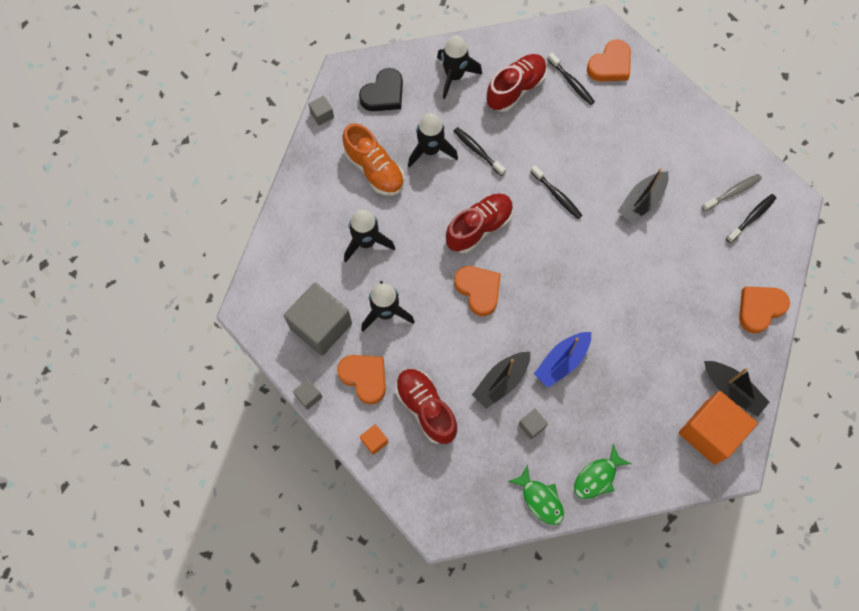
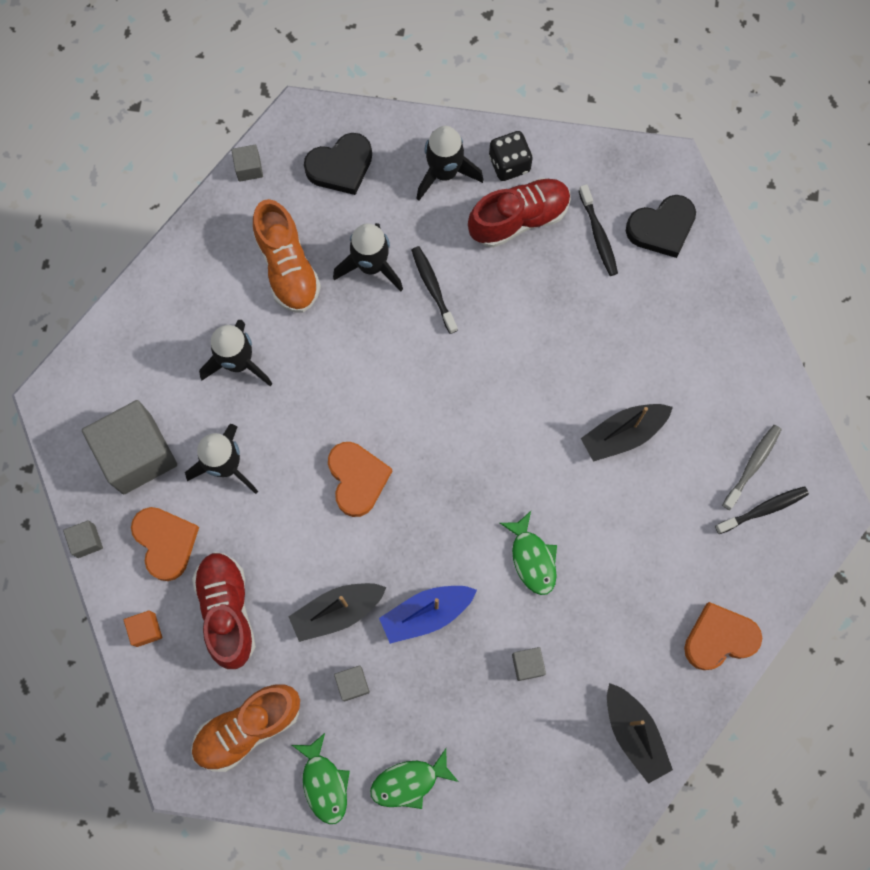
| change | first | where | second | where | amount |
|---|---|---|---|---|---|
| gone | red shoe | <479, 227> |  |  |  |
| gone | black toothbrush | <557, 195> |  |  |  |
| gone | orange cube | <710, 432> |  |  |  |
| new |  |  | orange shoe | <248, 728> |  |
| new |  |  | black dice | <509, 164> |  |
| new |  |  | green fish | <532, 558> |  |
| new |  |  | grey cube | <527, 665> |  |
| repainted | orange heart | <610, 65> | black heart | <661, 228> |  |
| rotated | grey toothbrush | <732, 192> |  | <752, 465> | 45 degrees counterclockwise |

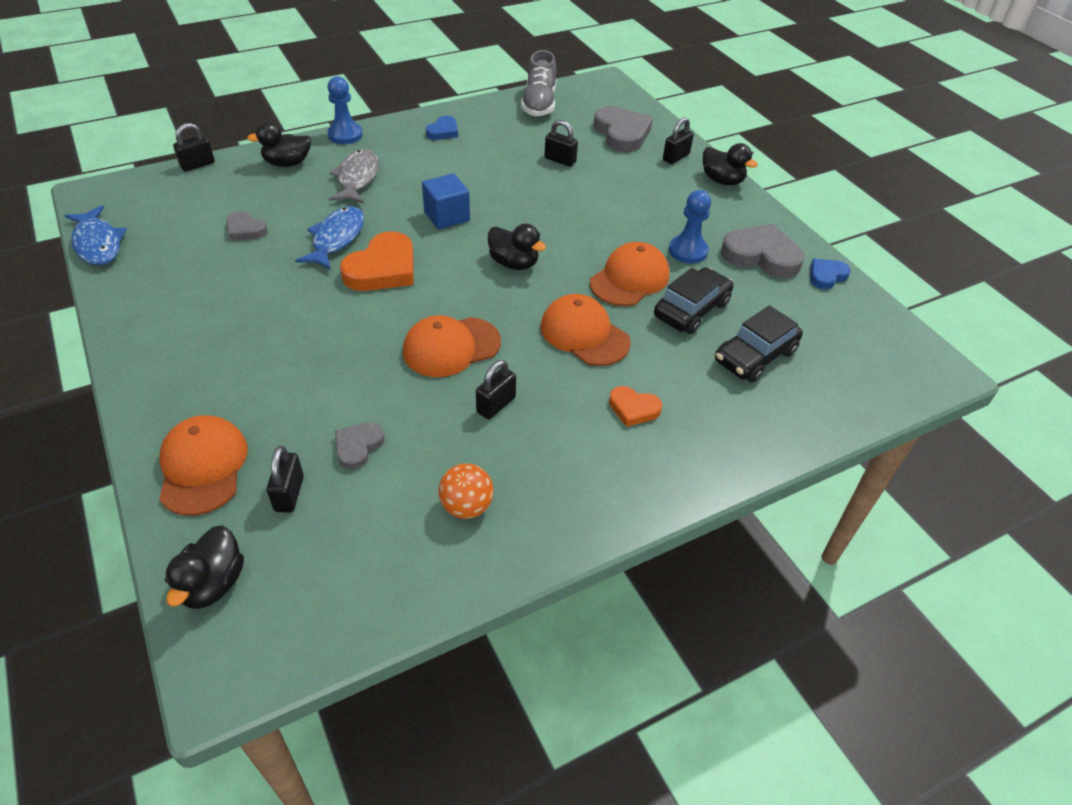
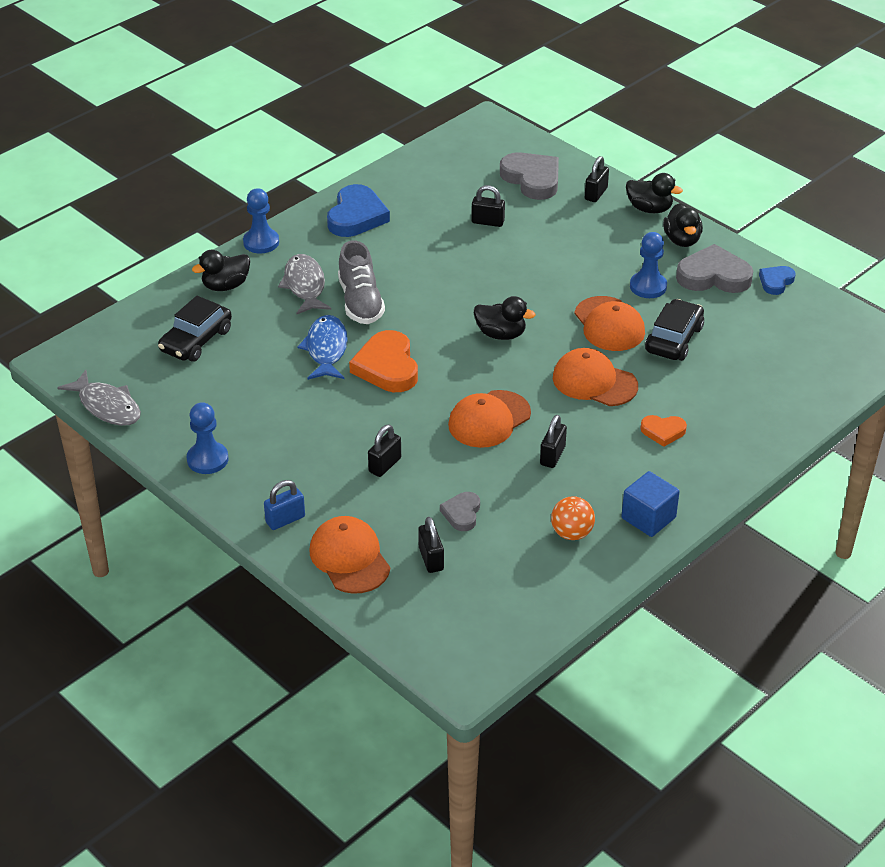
| change | first | where | second | where | amount |
|---|---|---|---|---|---|
| gone | grey heart | <245, 229> |  |  |  |
| new |  |  | blue pawn | <207, 459> |  |
| new |  |  | blue padlock | <285, 519> |  |
| shifted | black duck | <213, 584> |  | <682, 240> |  |
| shifted | black padlock | <197, 165> |  | <385, 465> |  |
| shifted | blue cube | <446, 216> |  | <648, 518> |  |
| shifted | grey shoe | <539, 104> |  | <360, 302> |  |
| shifted | black car | <755, 356> |  | <196, 340> |  |
| repainted | blue fish | <98, 244> | grey fish | <107, 406> |  |
| rotated | orange heart | <382, 269> |  | <387, 367> | 150 degrees clockwise |
| rotated | orange cap | <629, 279> |  | <609, 324> | 135 degrees clockwise |
| scaled | blue heart | <443, 131> |  | <356, 216> | x1.83 |

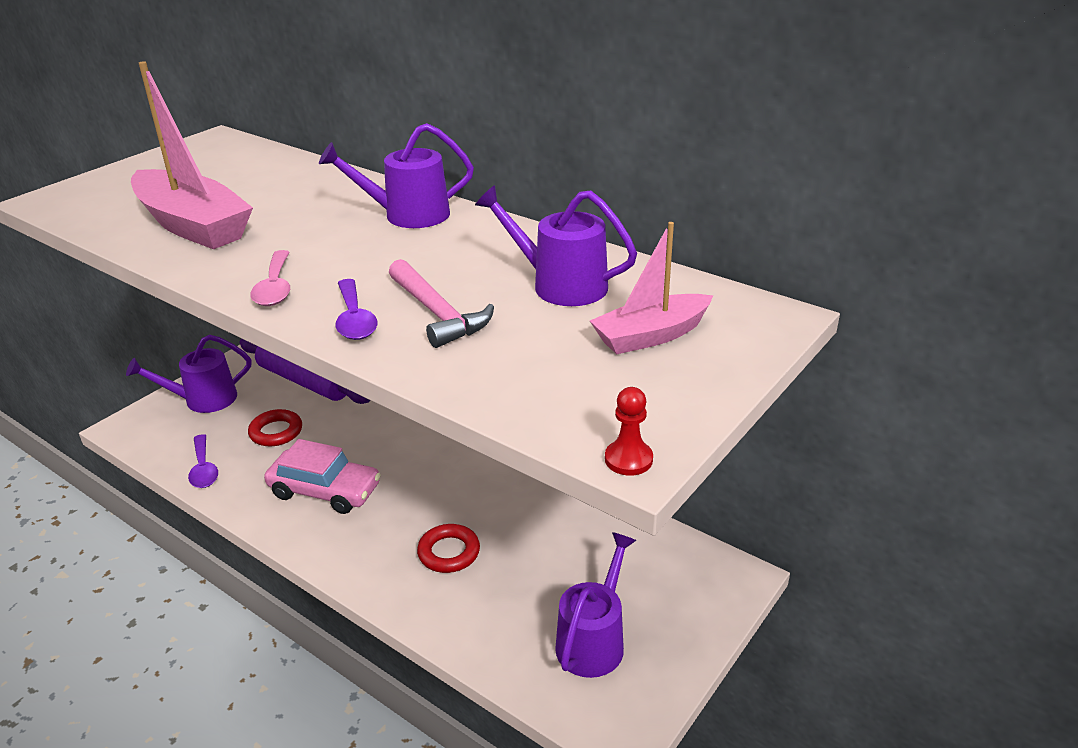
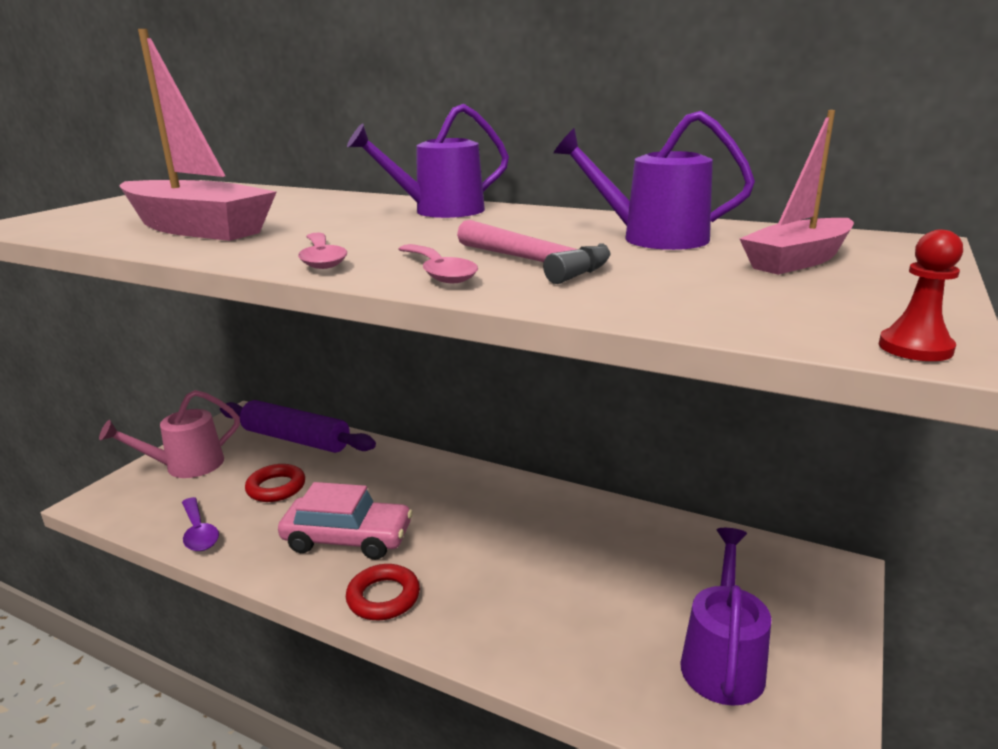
| change | first | where | second | where | amount |
|---|---|---|---|---|---|
| shifted | red ring | <449, 552> |  | <383, 597> |  |
| repainted | purple watering can | <204, 400> | pink watering can | <187, 466> |  |
| repainted | purple spoon | <355, 319> | pink spoon | <438, 272> |  |

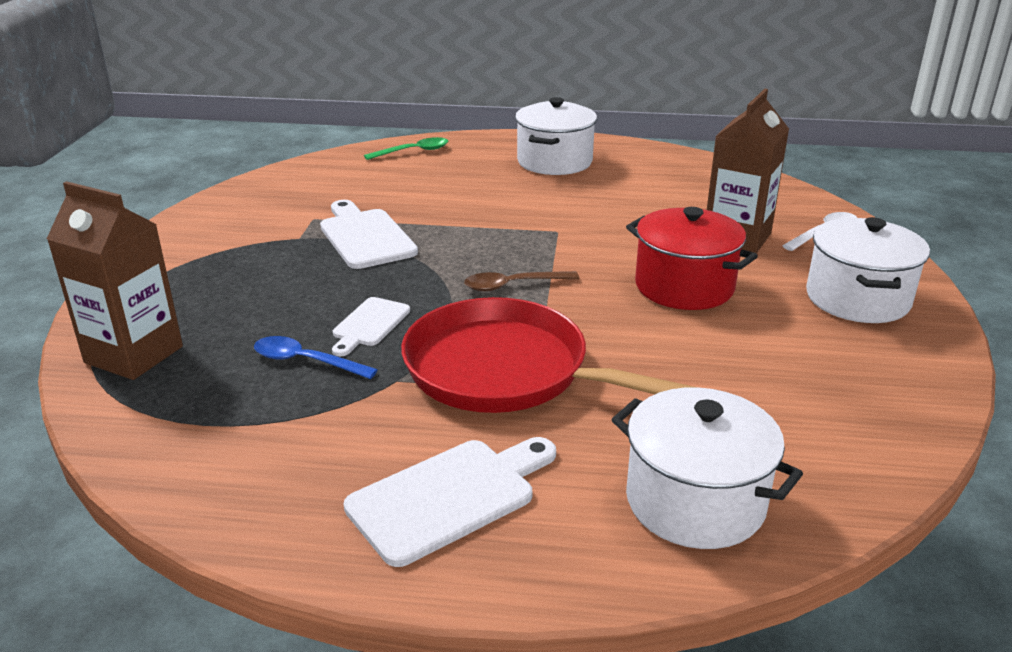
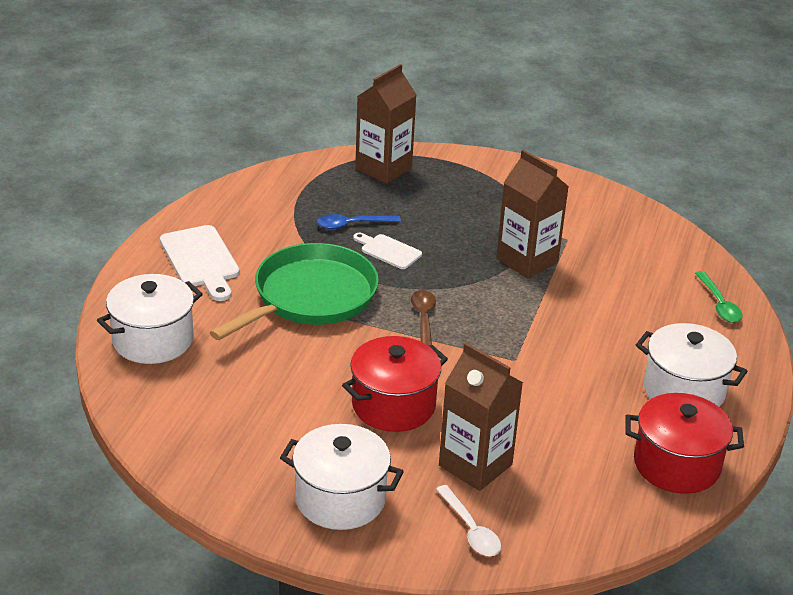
| change | first | where | second | where | amount |
|---|---|---|---|---|---|
| new |  |  | red pot | <676, 464> |  |
| swapped | white cutting board | <365, 237> | brown carton | <527, 260> |  |
| repainted | red pan | <504, 370> | green pan | <310, 297> |  |
| rotated | blue spoon | <306, 361> |  | <352, 225> | 135 degrees counterclockwise |

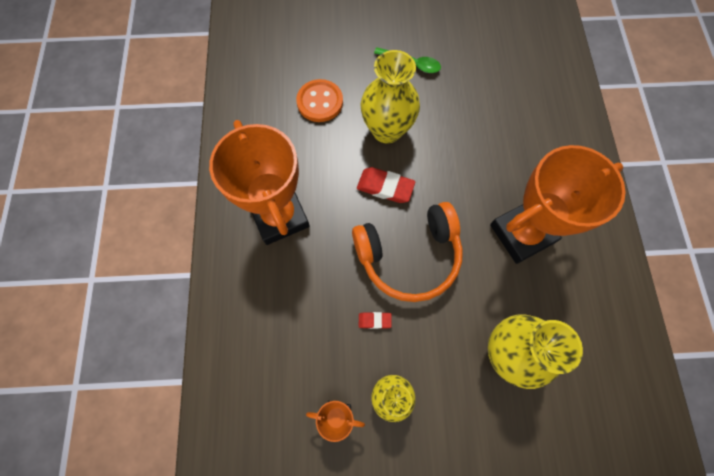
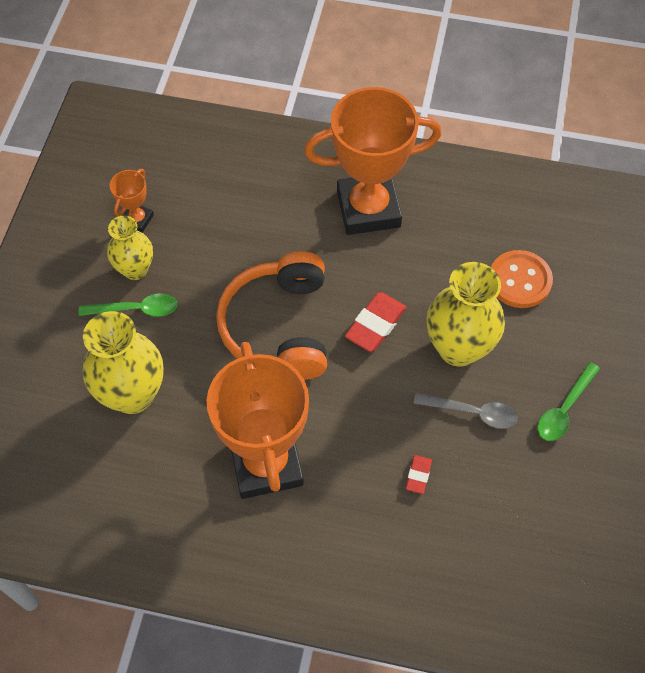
| change | first | where | second | where | amount |
|---|---|---|---|---|---|
| new |  |  | green spoon | <136, 309> |  |
| new |  |  | grey spoon | <472, 412> |  |
| shifted | red eraser | <374, 320> |  | <418, 475> |  |

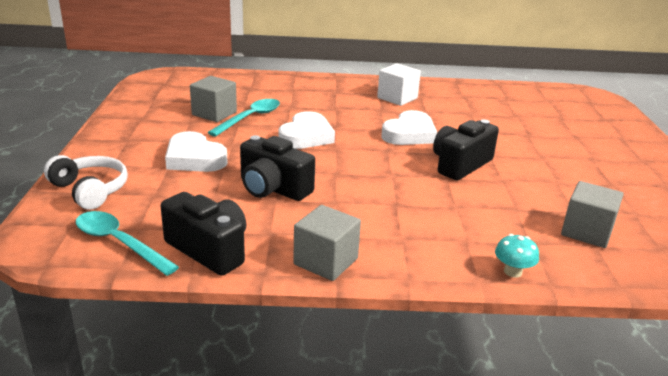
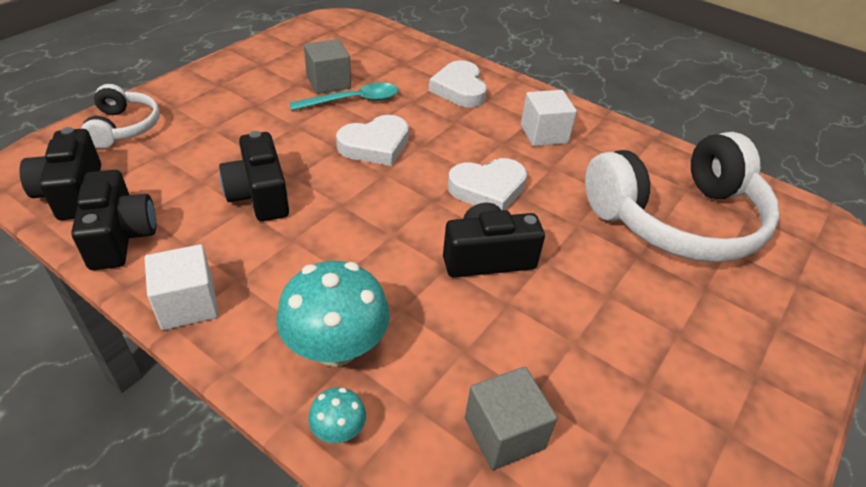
| change | first | where | second | where | amount |
|---|---|---|---|---|---|
| new |  |  | turquoise mushroom | <336, 347> |  |
| new |  |  | white headphones | <677, 219> |  |
| shifted | white heart | <194, 158> |  | <459, 89> |  |
| swapped | turquoise spoon | <119, 243> | black camera | <72, 193> |  |
| repainted | grey cube | <326, 261> | white cube | <188, 304> |  |

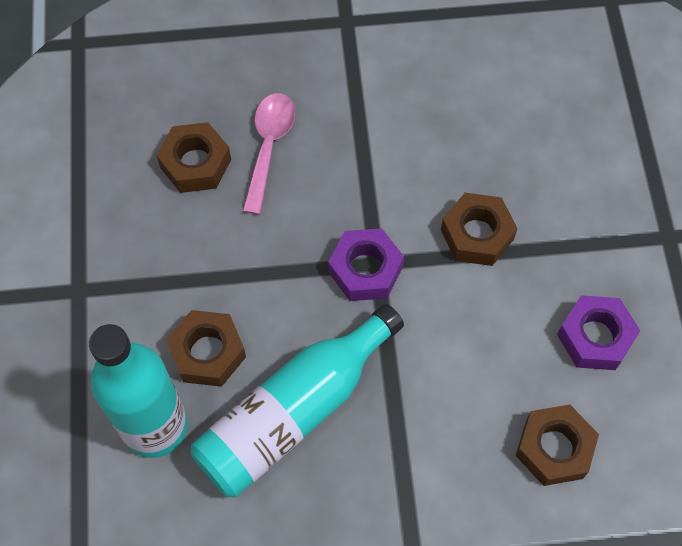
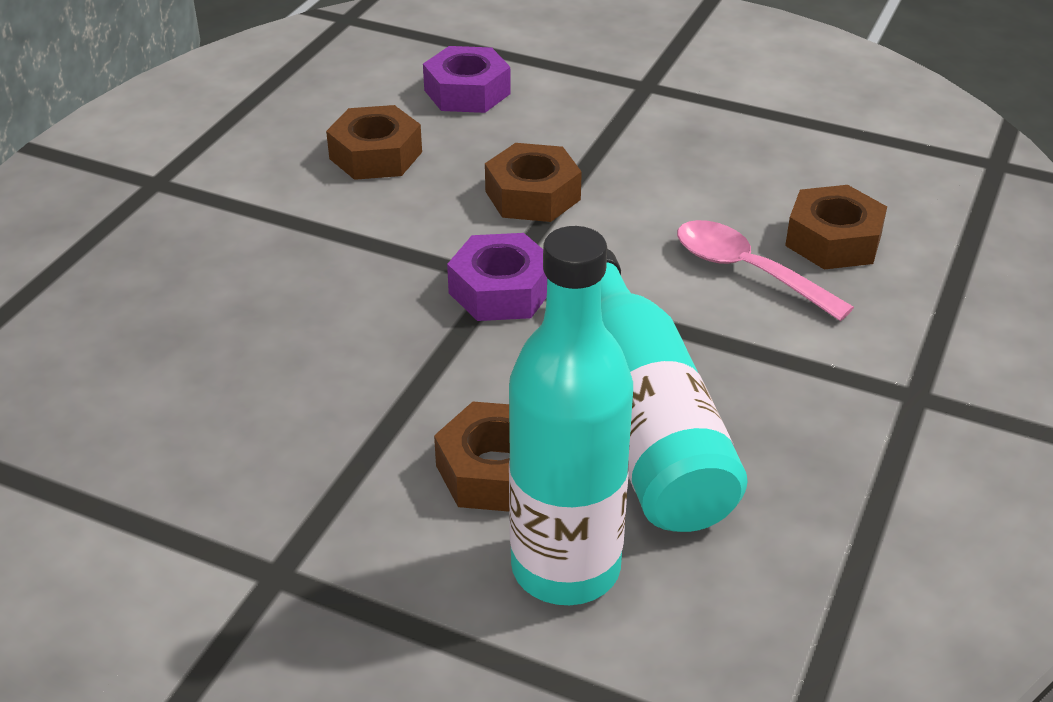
| change | first | where | second | where | amount |
|---|---|---|---|---|---|
| shifted | brown nut | <195, 163> |  | <375, 155> |  |
| shifted | pink spoon | <268, 147> |  | <747, 271> |  |
| shifted | purple nut | <595, 337> |  | <467, 92> |  |

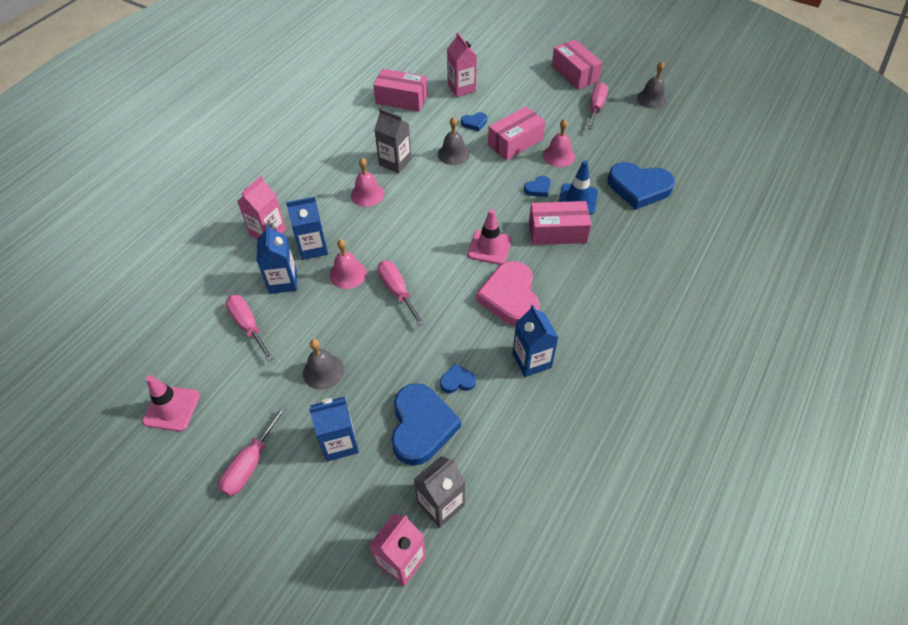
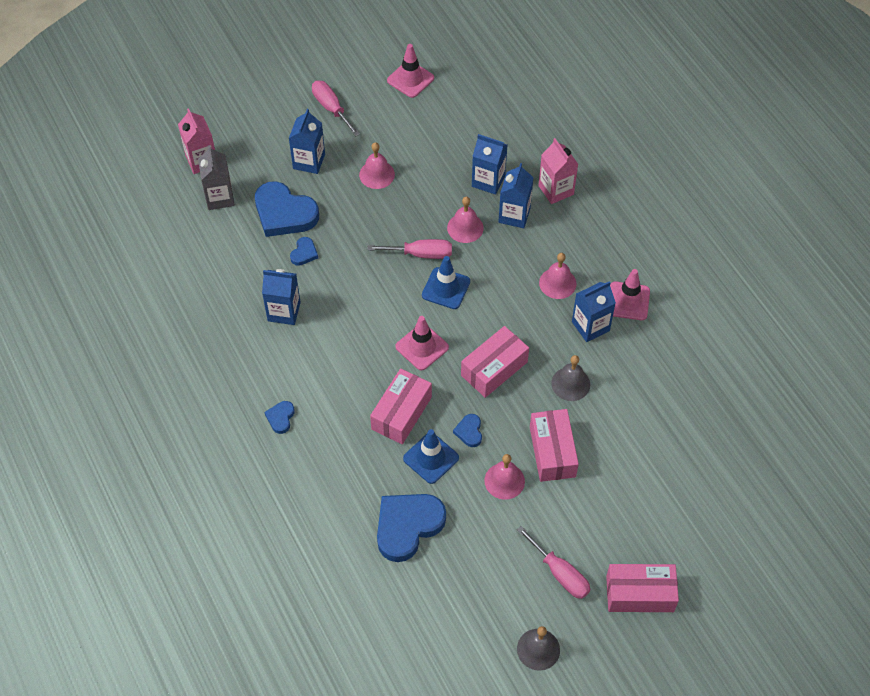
| change | first | where | second | where | amount |
|---|---|---|---|---|---|
| gone | pink screwdriver | <248, 326> |  |  |  |
| gone | pink carton | <461, 88> |  |  |  |
| gone | pink heart | <510, 297> |  |  |  |
| new |  |  | blue traffic cone | <446, 288> |  |
| new |  |  | pink traffic cone | <628, 301> |  |
| shifted | pink box | <401, 99> |  | <494, 369> |  |
| shifted | blue heart | <474, 123> |  | <280, 418> |  |
| repainted | grey bell | <323, 371> | pink bell | <377, 174> |  |
| repainted | grey carton | <395, 162> | blue carton | <590, 326> |  |

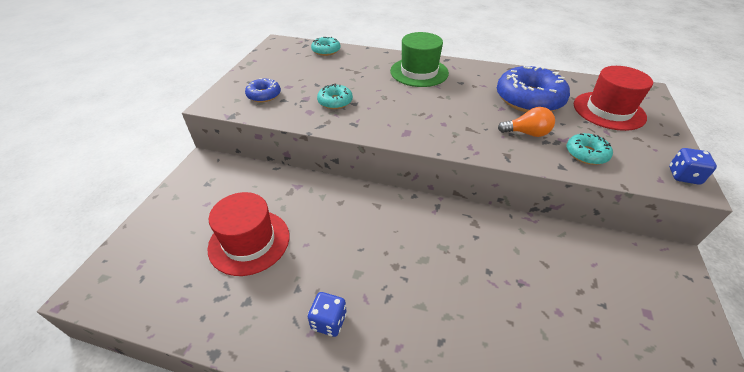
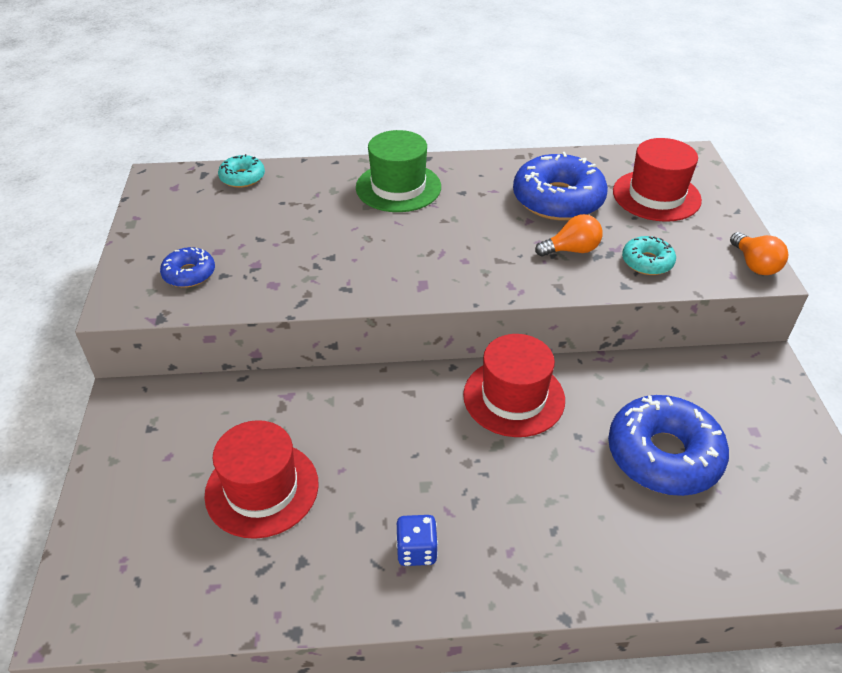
| change | first | where | second | where | amount |
|---|---|---|---|---|---|
| gone | turquoise donut | <335, 101> |  |  |  |
| new |  |  | red hat | <513, 397> |  |
| new |  |  | blue donut | <663, 455> |  |
| swapped | blue dice | <683, 176> | orange light bulb | <754, 265> |  |

